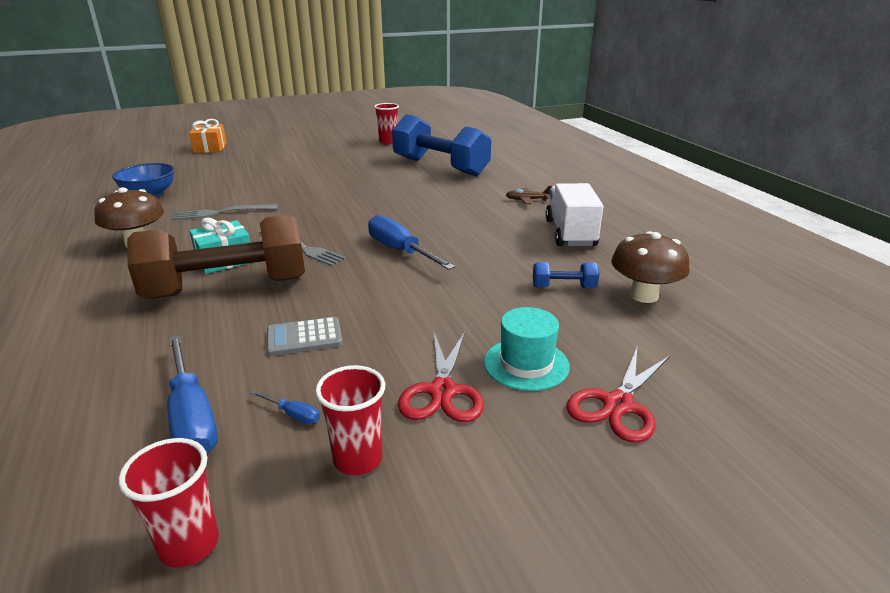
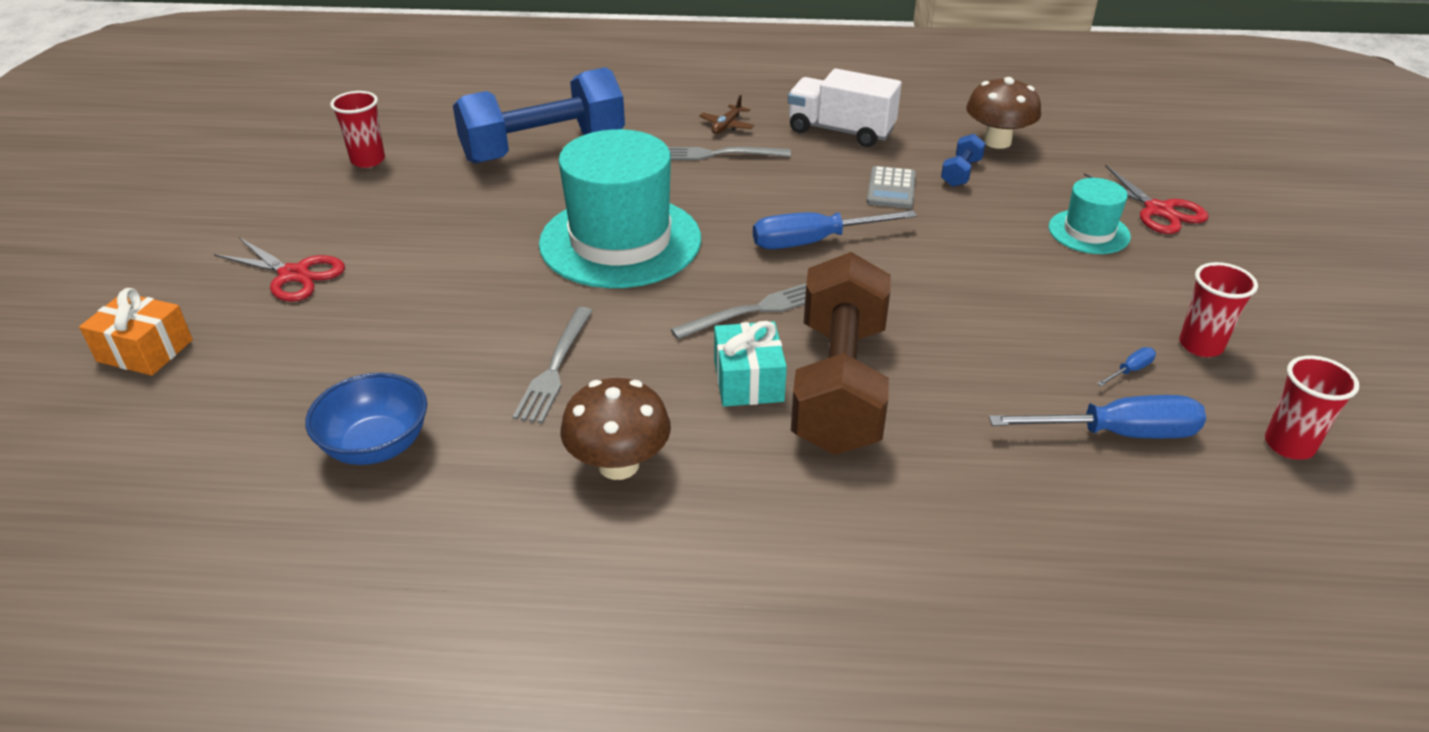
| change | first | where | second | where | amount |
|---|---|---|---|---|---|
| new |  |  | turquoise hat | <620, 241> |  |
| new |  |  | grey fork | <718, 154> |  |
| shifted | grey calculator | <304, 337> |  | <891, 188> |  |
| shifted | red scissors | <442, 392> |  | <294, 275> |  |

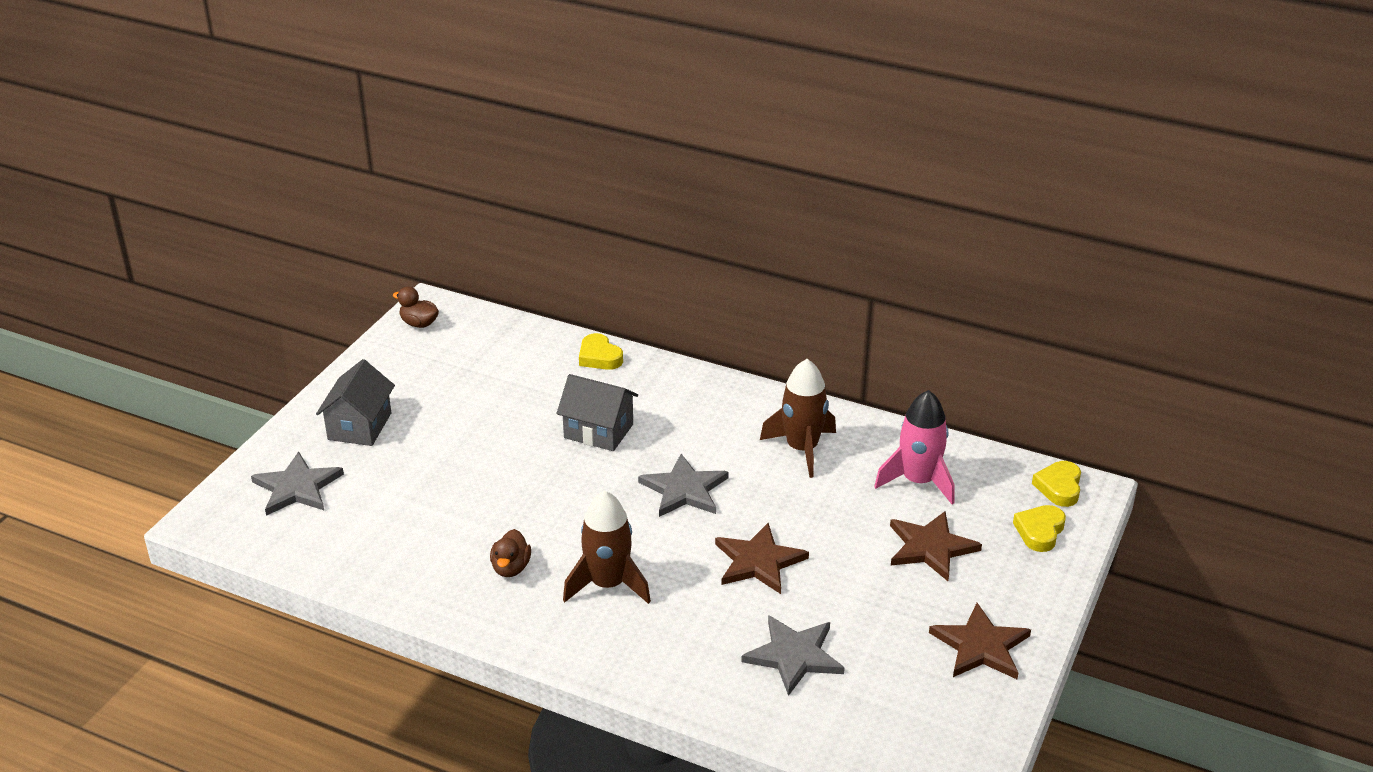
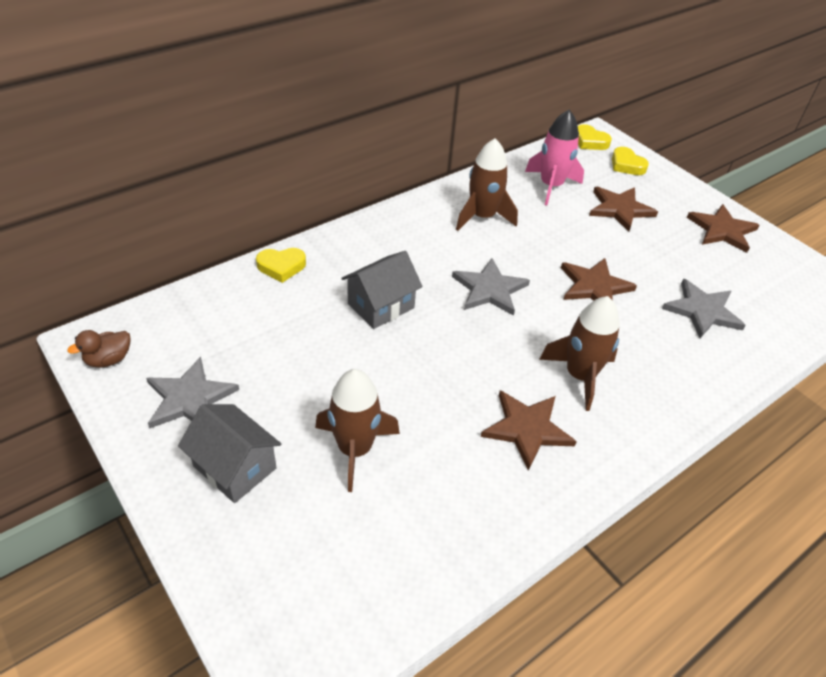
| change | first | where | second | where | amount |
|---|---|---|---|---|---|
| new |  |  | brown rocket | <355, 449> |  |
| shifted | grey star | <297, 487> |  | <189, 398> |  |
| swapped | brown duck | <511, 568> | brown star | <527, 429> |  |

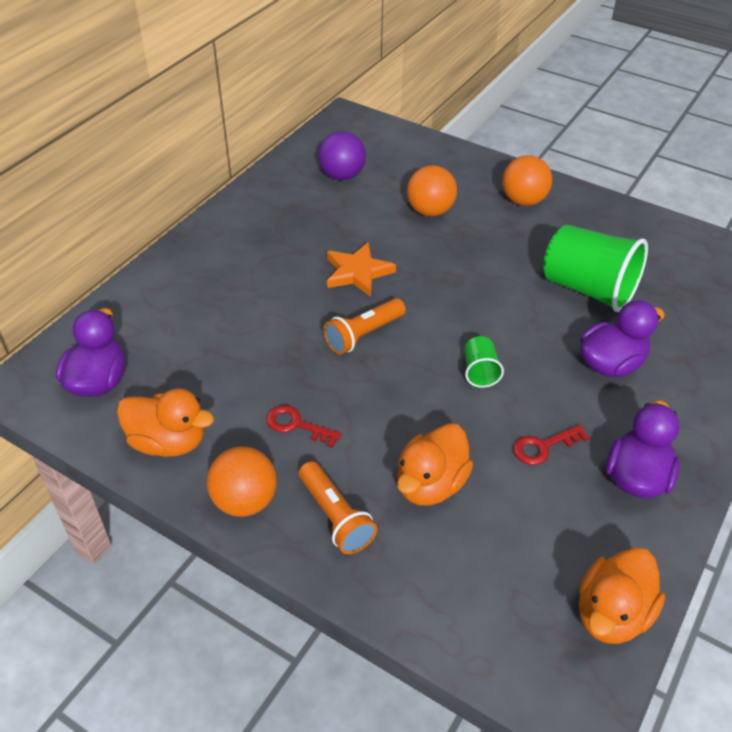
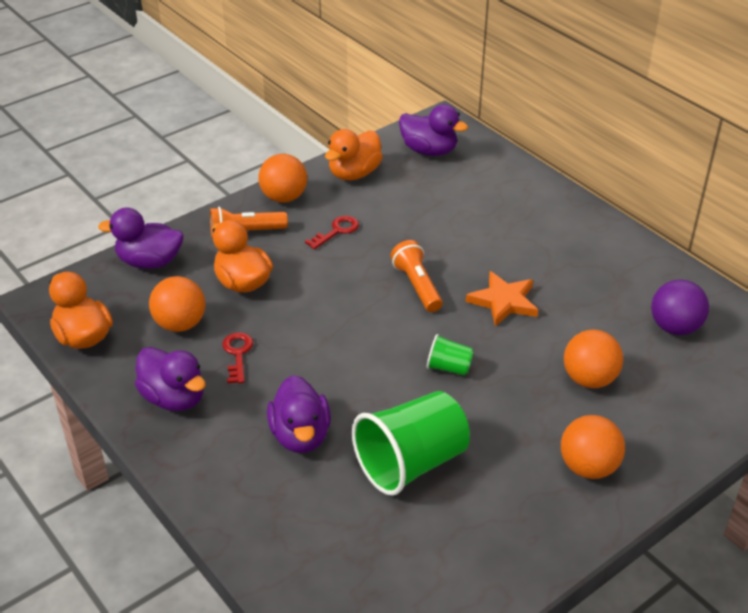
| change | first | where | second | where | amount |
|---|---|---|---|---|---|
| new |  |  | purple duck | <149, 262> |  |
| new |  |  | orange ball | <180, 324> |  |
| shifted | green cup | <480, 372> |  | <449, 367> |  |

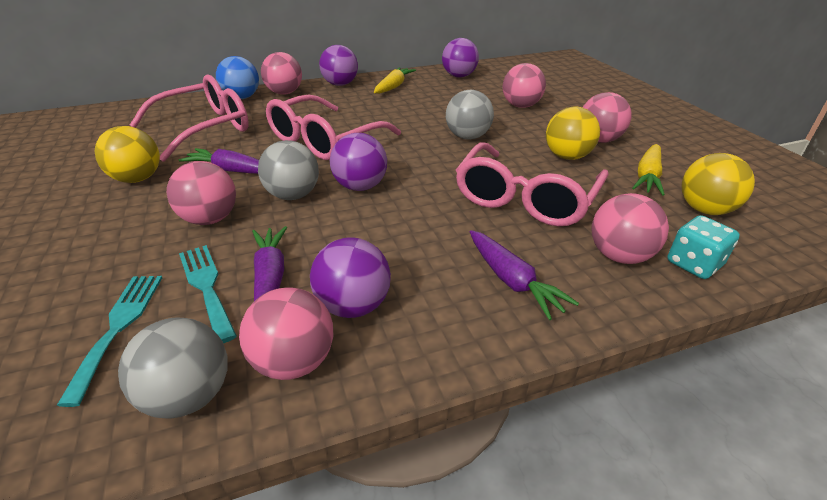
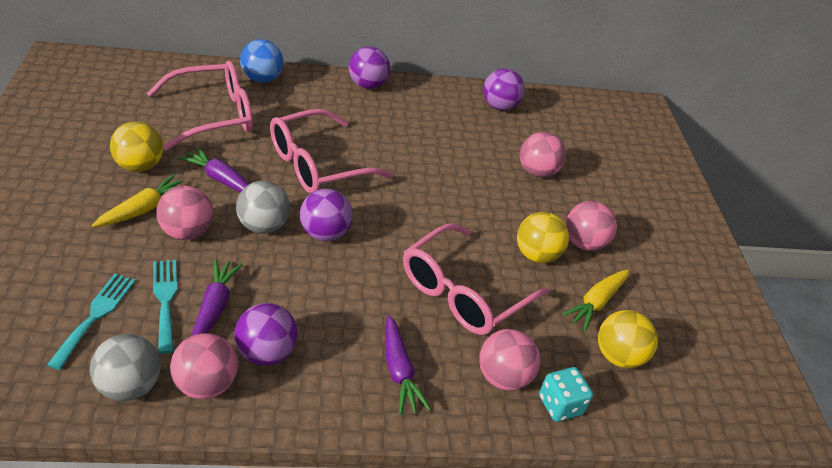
| change | first | where | second | where | amount |
|---|---|---|---|---|---|
| gone | pink ball | <285, 93> |  |  |  |
| gone | grey ball | <467, 137> |  |  |  |
| shifted | yellow carrot | <393, 87> |  | <143, 209> |  |

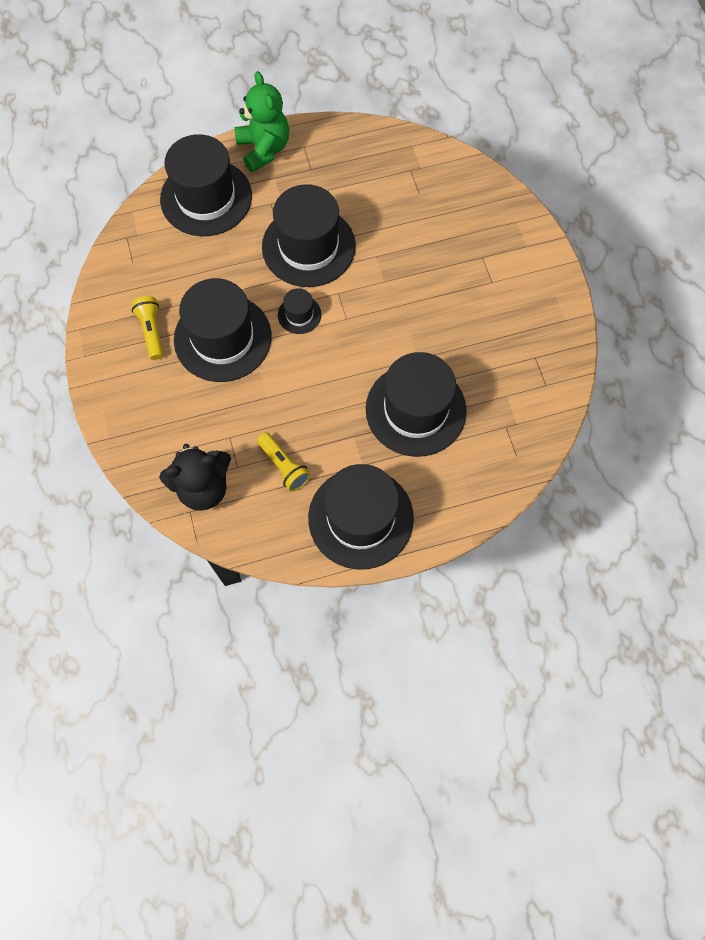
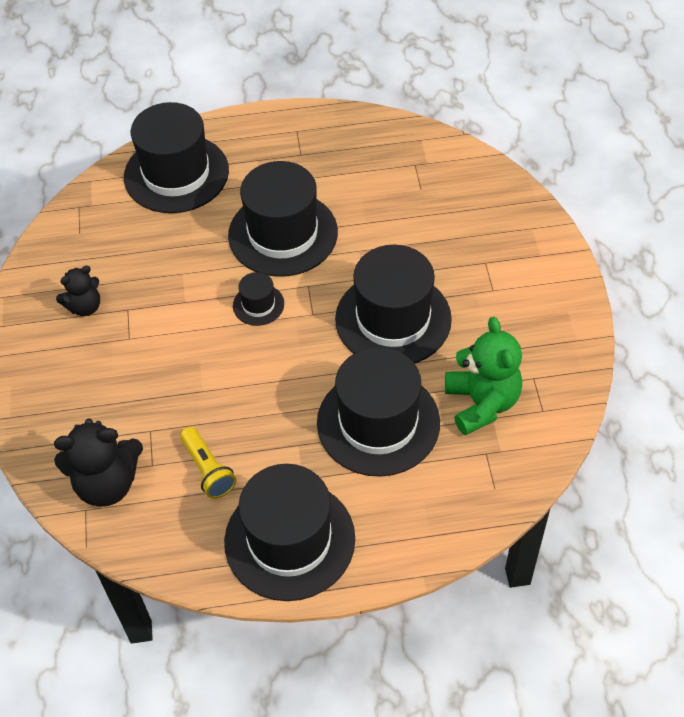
| change | first | where | second | where | amount |
|---|---|---|---|---|---|
| shifted | black hat | <223, 338> |  | <393, 319> |  |
| shifted | green teddy bear | <264, 149> |  | <481, 403> |  |
| swapped | yellow flashlight | <152, 331> | black teddy bear | <85, 307> |  |

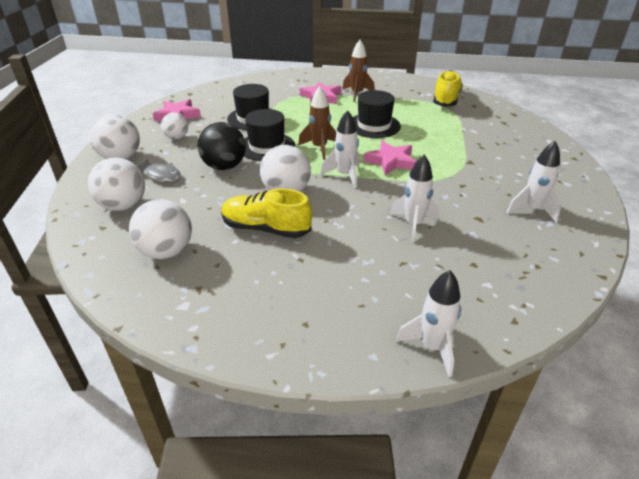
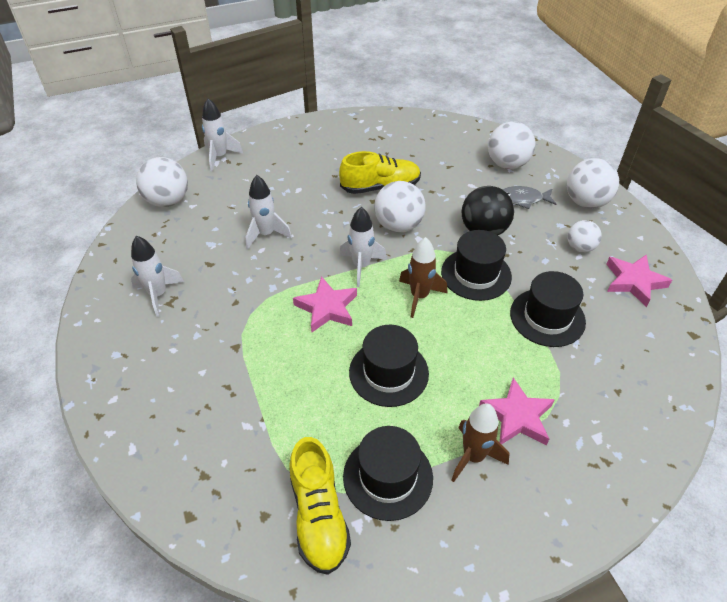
| change | first | where | second | where | amount |
|---|---|---|---|---|---|
| new |  |  | black hat | <388, 477> |  |
| shifted | white ball | <166, 251> |  | <168, 201> |  |

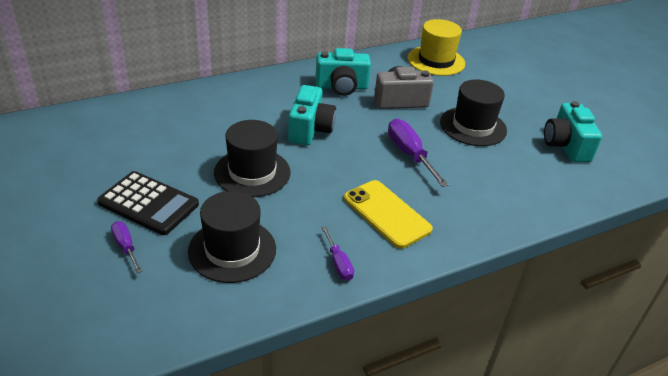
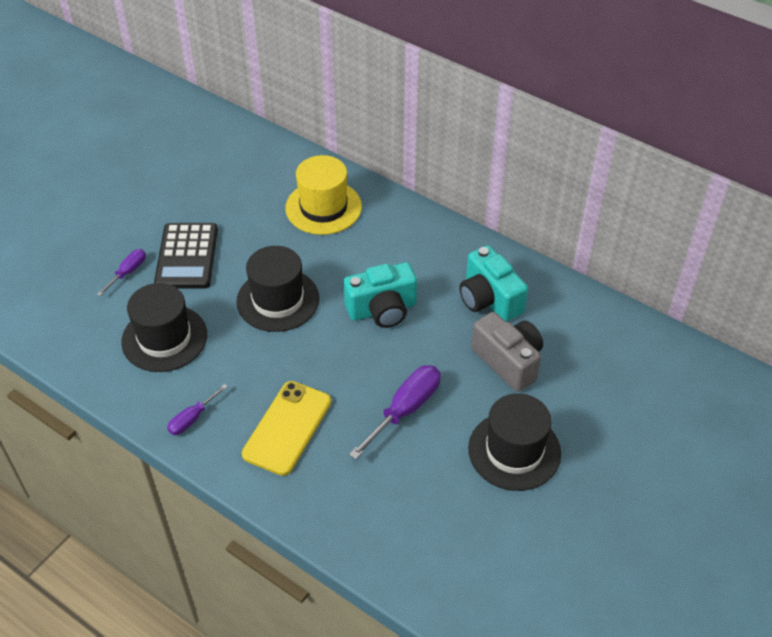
| change | first | where | second | where | amount |
|---|---|---|---|---|---|
| gone | turquoise camera | <566, 146> |  |  |  |
| shifted | yellow hat | <436, 61> |  | <323, 207> |  |

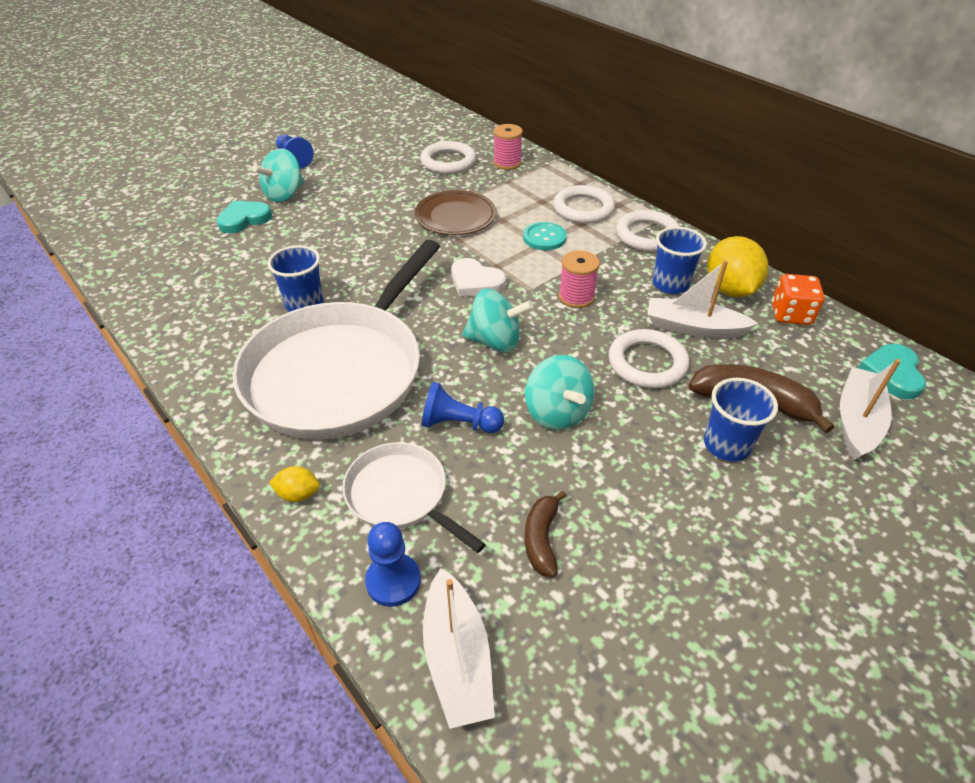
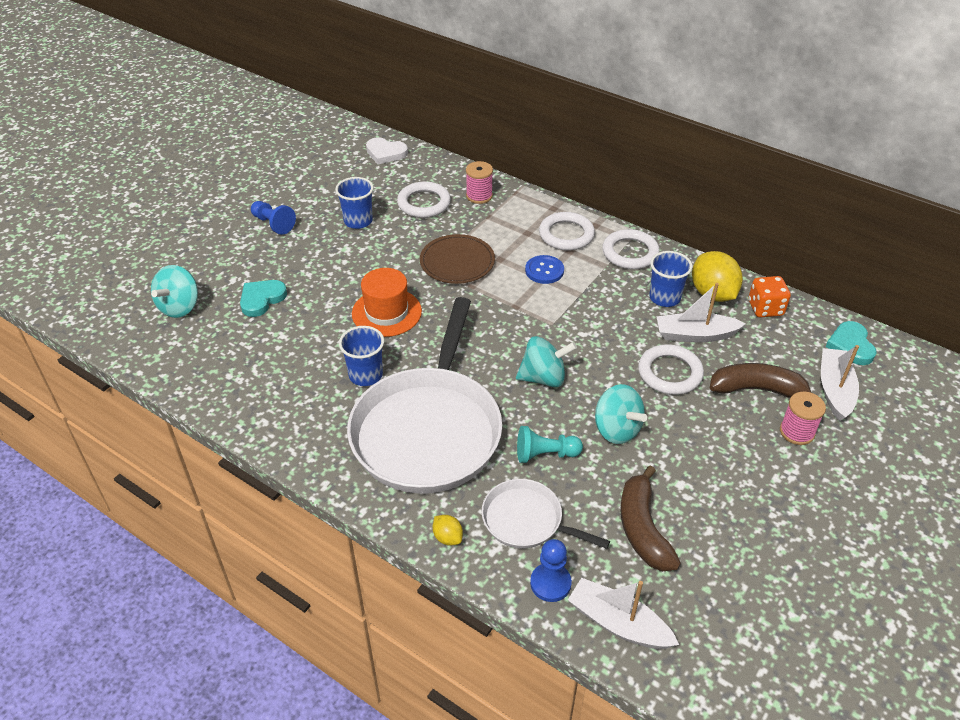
| change | first | where | second | where | amount |
|---|---|---|---|---|---|
| new |  |  | orange hat | <386, 312> |  |
| shifted | turquoise spinning top | <284, 195> |  | <179, 307> |  |
| shifted | white heart | <475, 282> |  | <385, 153> |  |
| shifted | pink spool | <576, 297> |  | <797, 432> |  |
| shifted | blue cup | <726, 445> |  | <358, 221> |  |
| repainted | blue pawn | <459, 423> | turquoise pawn | <545, 454> |  |
| repainted | turquoise button | <544, 238> | blue button | <544, 270> |  |
| rotated | yellow lemon | <298, 494> |  | <447, 537> | 60 degrees clockwise |
| rotated | white boat | <457, 658> |  | <618, 623> | 150 degrees clockwise |
| scaled | brown banana | <541, 539> |  | <643, 529> | x1.64 |

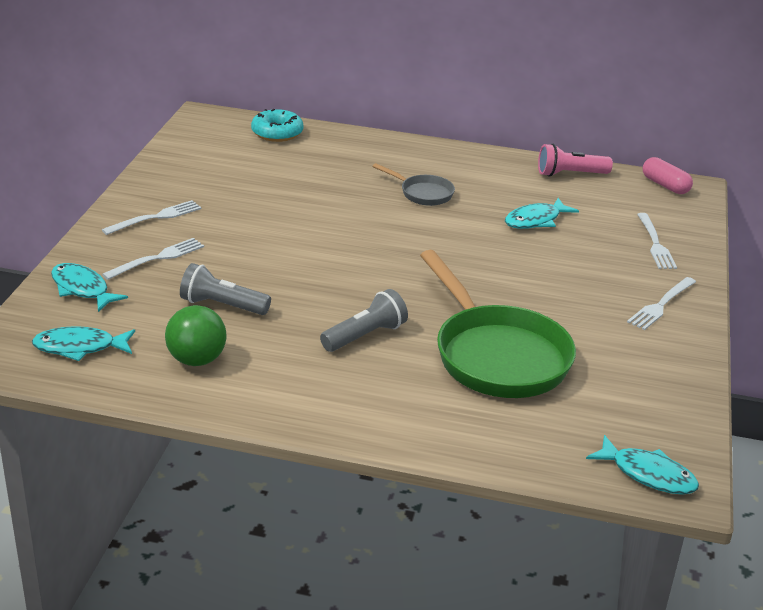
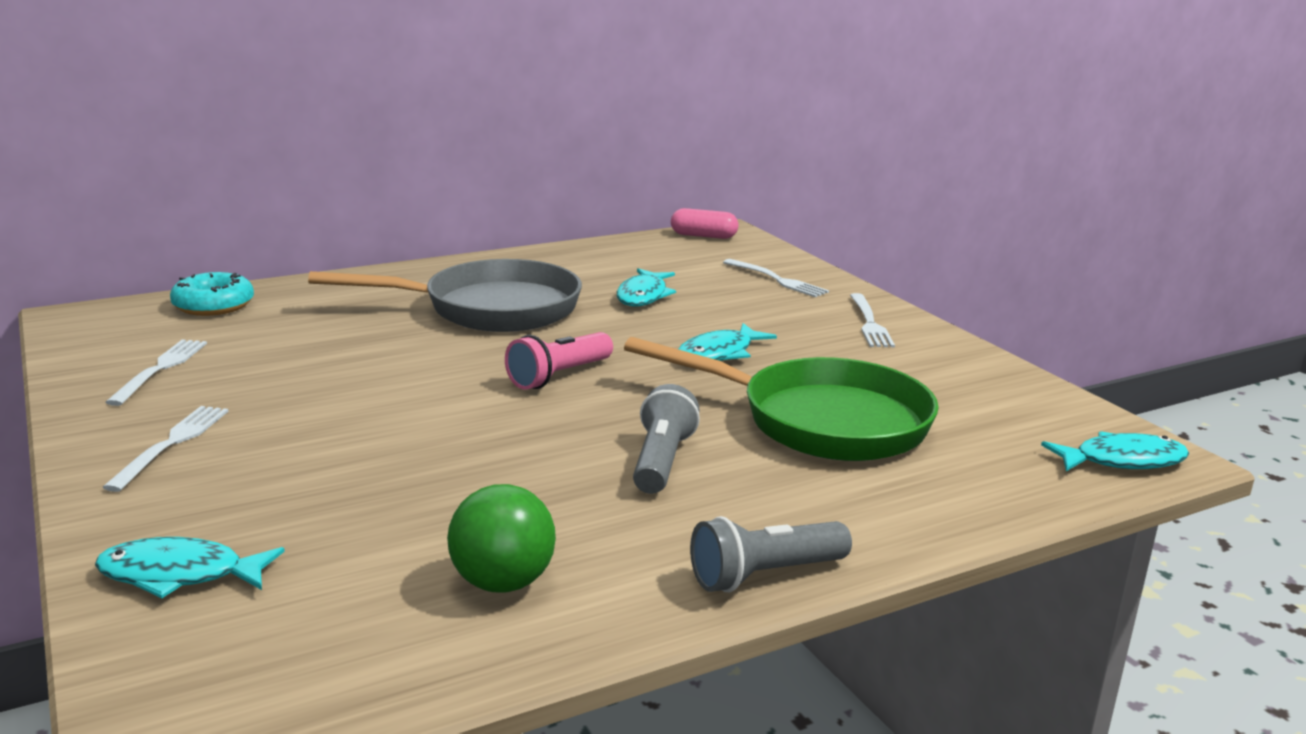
| change | first | where | second | where | amount |
|---|---|---|---|---|---|
| shifted | turquoise fish | <79, 347> |  | <719, 353> |  |
| shifted | white fork | <157, 258> |  | <160, 369> |  |
| shifted | grey flashlight | <222, 305> |  | <765, 575> |  |
| shifted | pink flashlight | <570, 174> |  | <559, 376> |  |
| scaled | grey pan | <423, 193> |  | <490, 309> | x2.10 |

